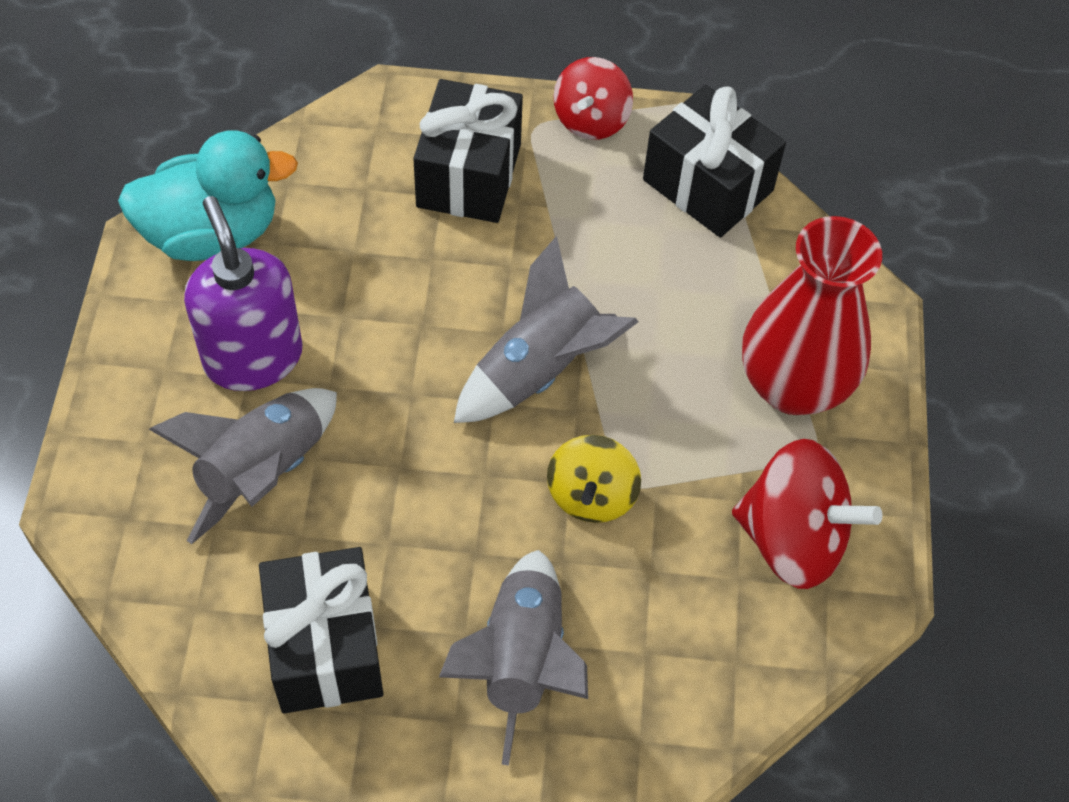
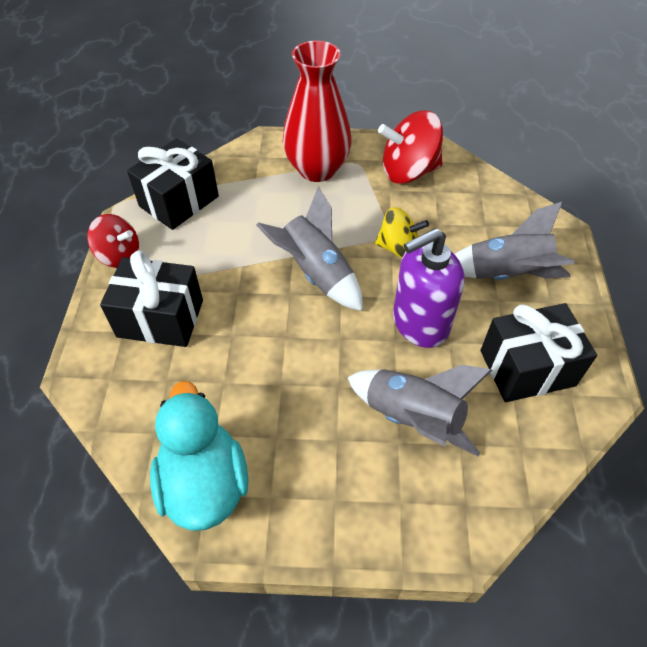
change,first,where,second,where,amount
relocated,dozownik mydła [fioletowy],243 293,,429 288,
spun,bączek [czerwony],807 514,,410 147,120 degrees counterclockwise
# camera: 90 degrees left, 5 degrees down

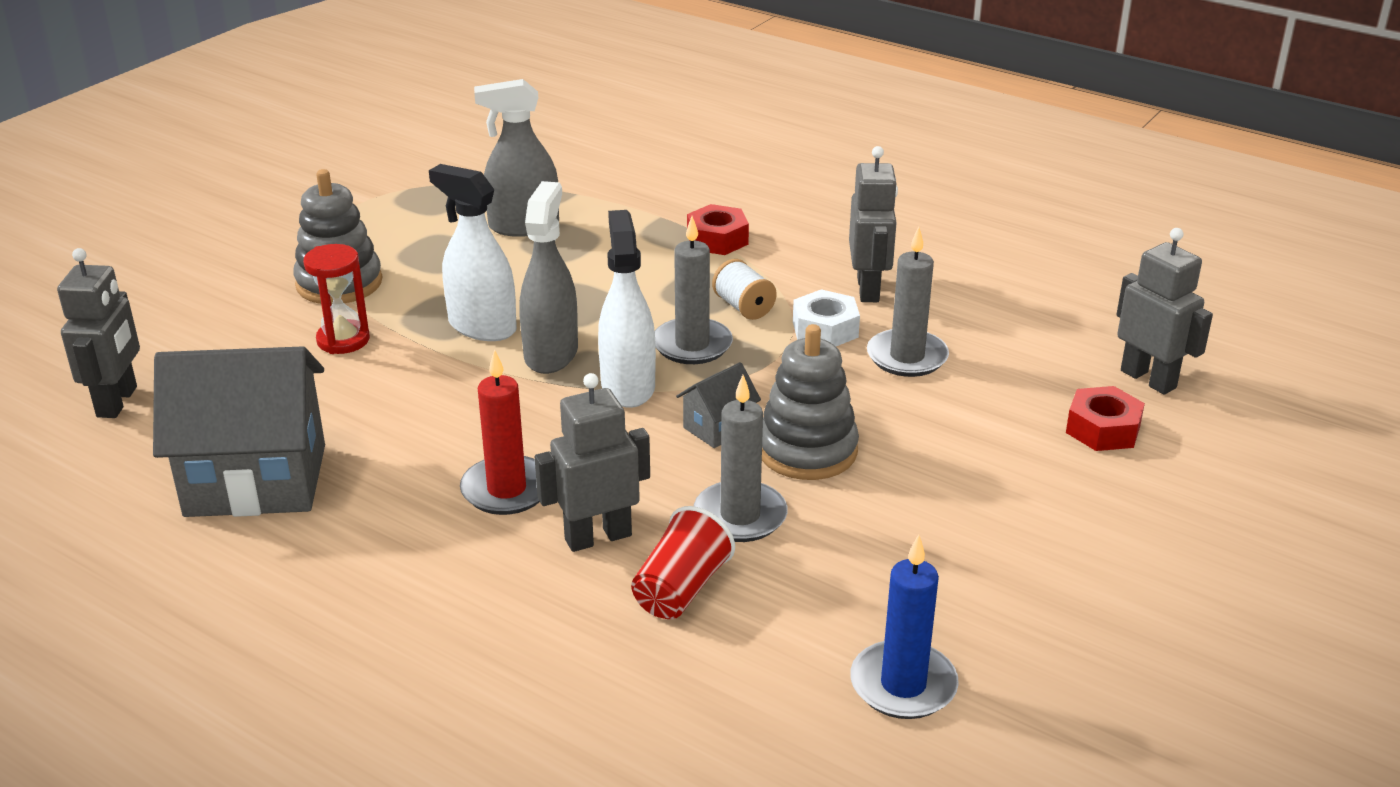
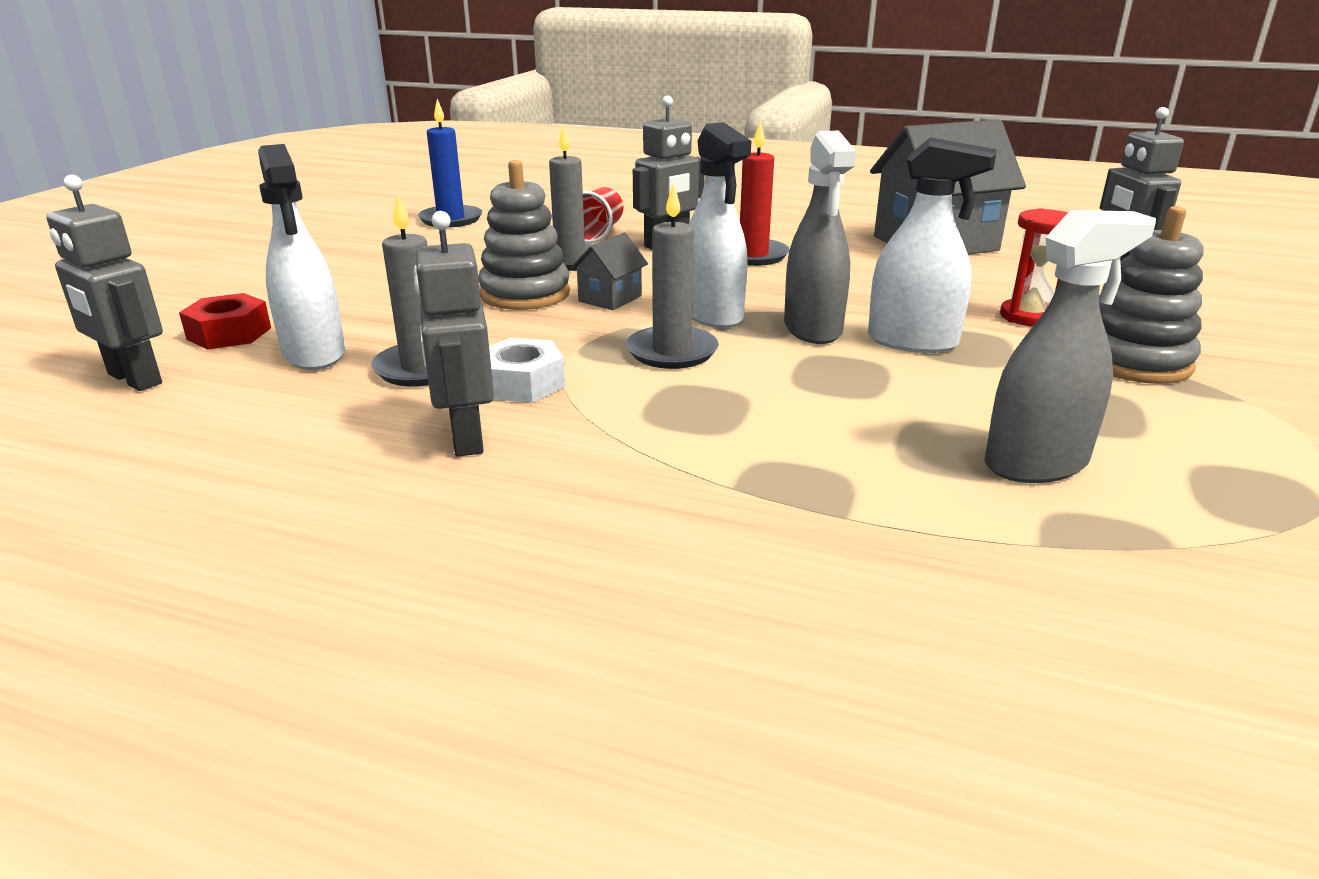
change,first,where,second,where,amount
missing,nakrętka [czerwony],718 229,,,
missing,szpulka [biały],744 289,,,
appeared,,,spryskiwacz [biały],301 257,
# camera: 165 degrees right, 5 degrees down

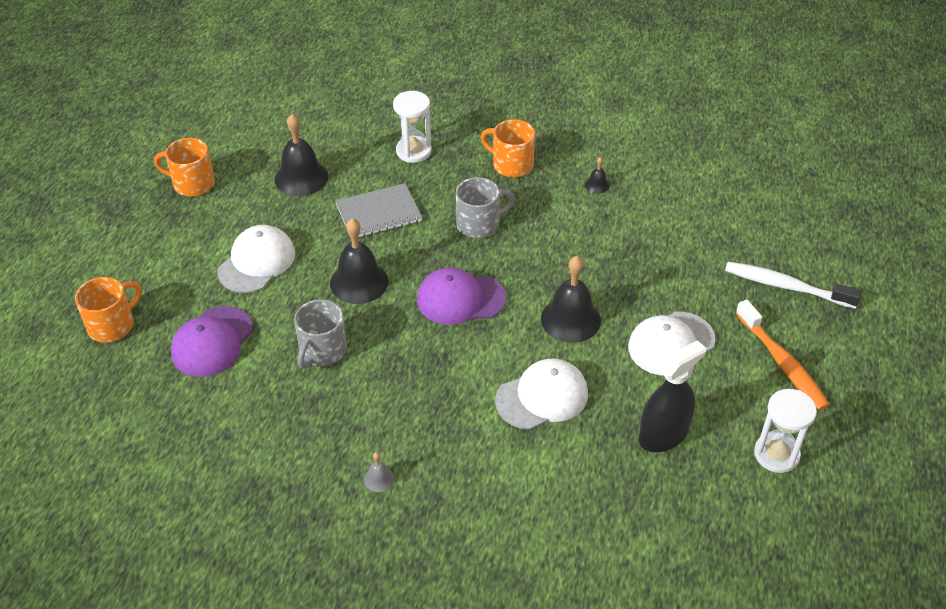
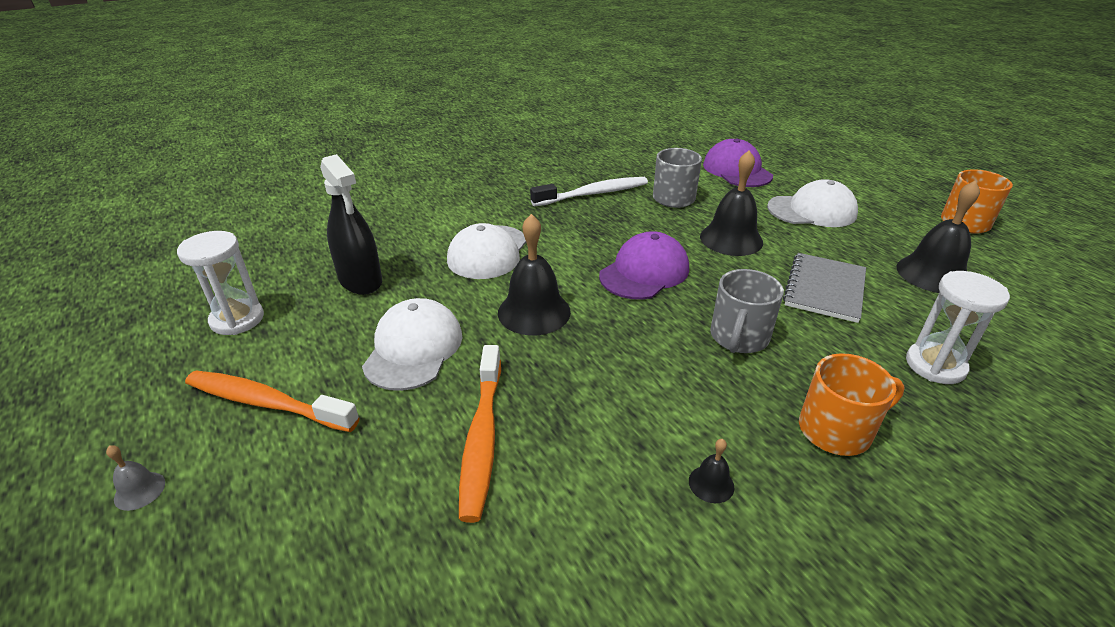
change,first,where,second,where,amount
spun,czapka [biały],256 259,,812 203,75 degrees counterclockwise
relocated,szczoteczka do zębów [biały],793 285,,589 191,
missing,kubek [pomarańczowy],108 310,,,
spun,spryskiwacz [czarny],672 396,,351 224,45 degrees counterclockwise
relocated,dzwonek [szary],379 472,,135 478,
appeared,,,szczoteczka do zębów [pomarańczowy],480 434,
# camera: 135 degrees right, 10 degrees down

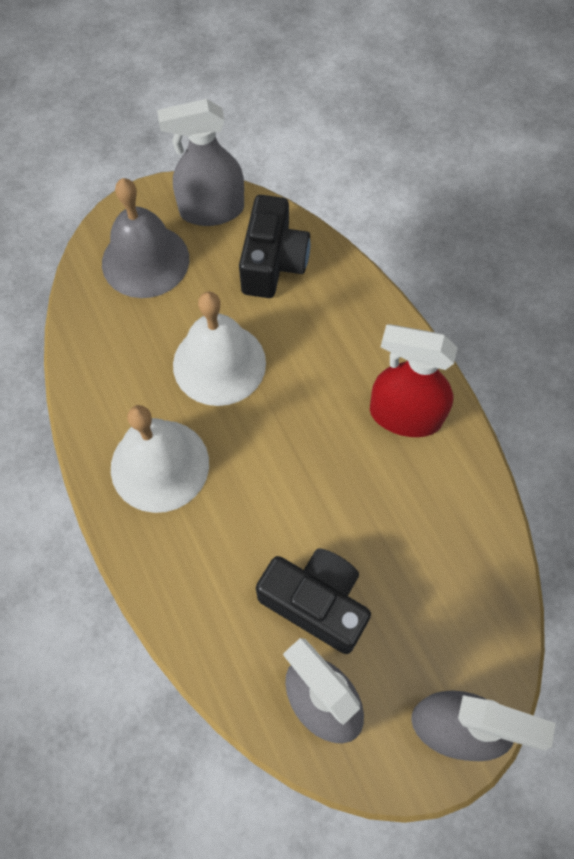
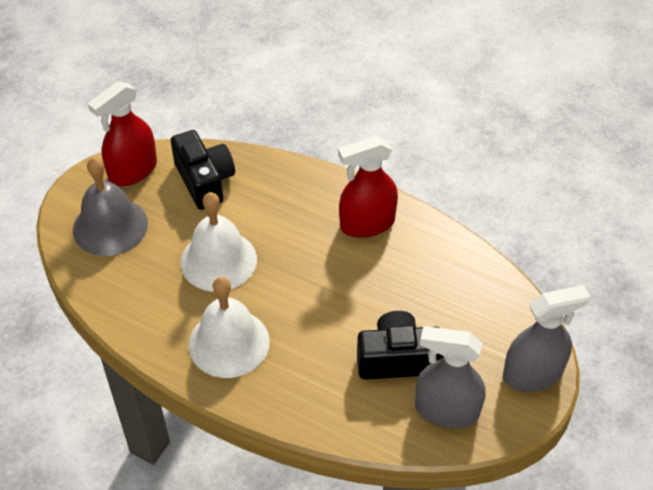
change,first,where,second,where,amount
colour,spryskiwacz [szary],200 162,spryskiwacz [czerwony],122 133,
# camera: 35 degrees left, 15 degrees down

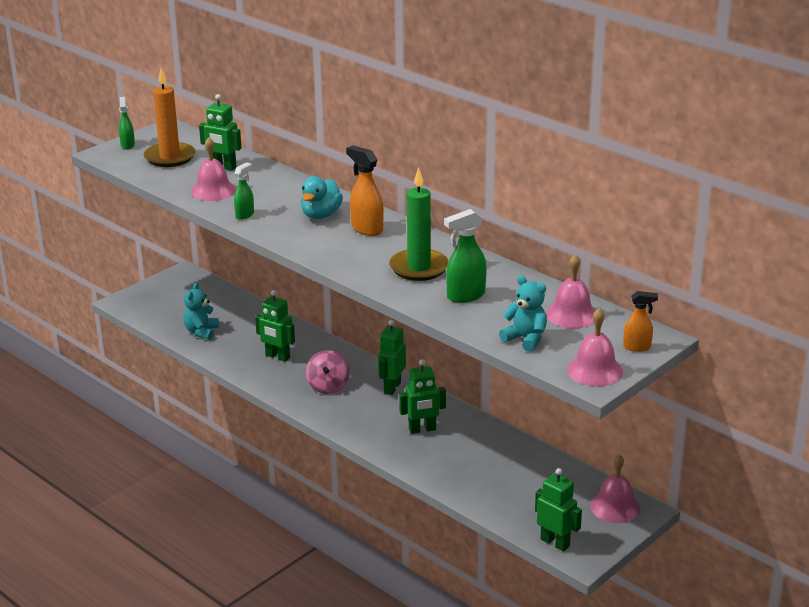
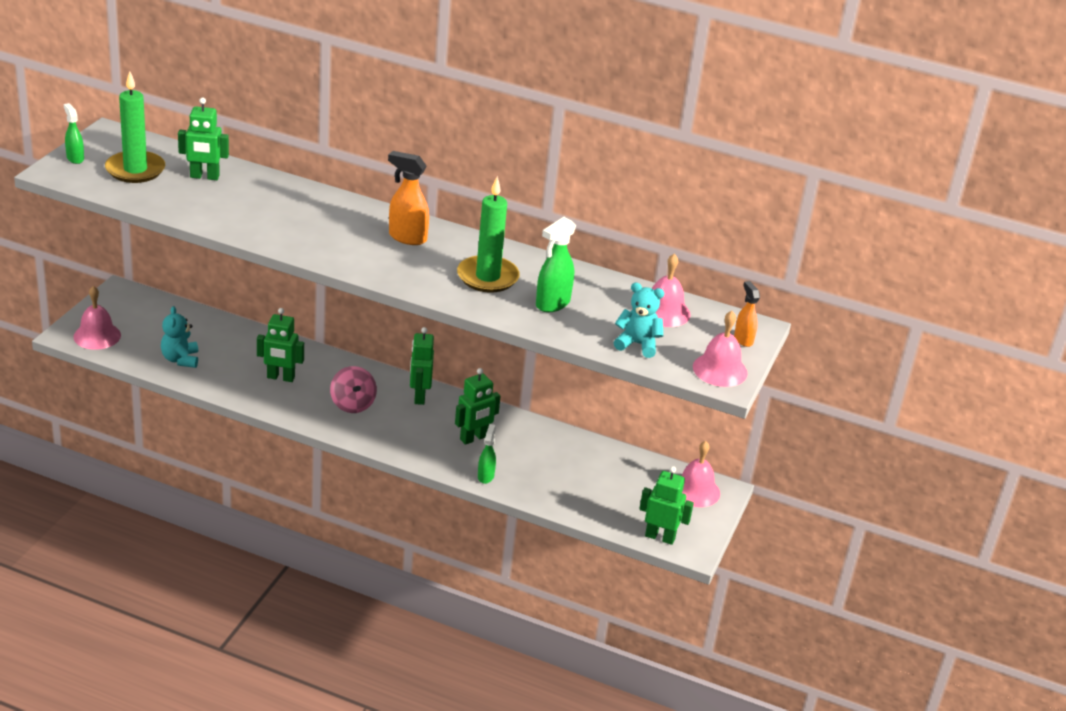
change,first,where,second,where,amount
colour,świeca [pomarańczowy],170 117,świeca [zielony],135 127,
relocated,dzwonek [różowy],213 169,,97 318,
relocated,spryskiwacz [zielony],244 191,,487 454,
missing,kaczka [turkusowy],322 197,,,
spun,spryskiwacz [pomarańczowy],640 321,,747 314,90 degrees counterclockwise
# camera: 25 degrees left, 5 degrees up

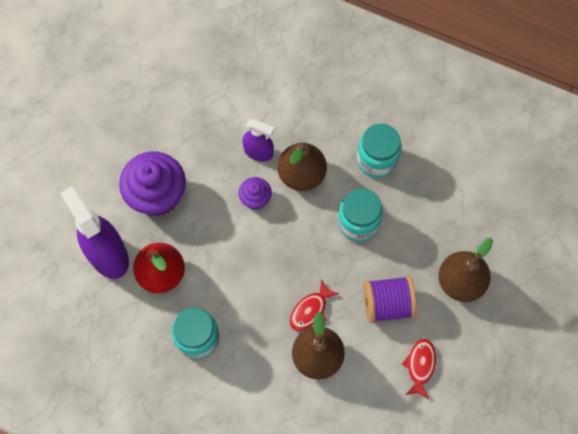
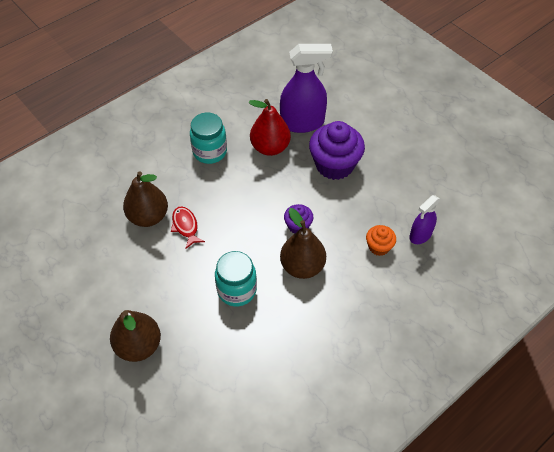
change,first,where,second,where,amount
relocated,spryskiwacz [fioletowy],258 140,,424 219,
missing,słoik [turkusowy],379 151,,,
missing,szpulka [fioletowy],390 299,,,
missing,ryba [czerwony],419 369,,,
appeared,,,muffinka [pomarańczowy],381 240,
# camera: 115 degrees right, 15 degrees down

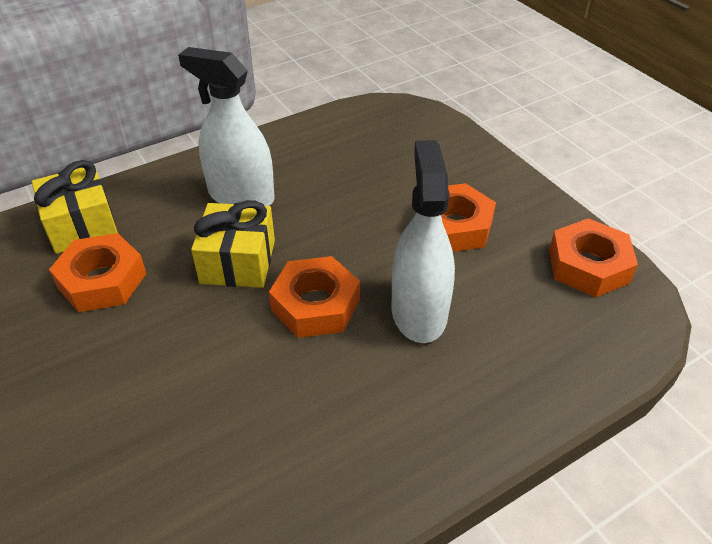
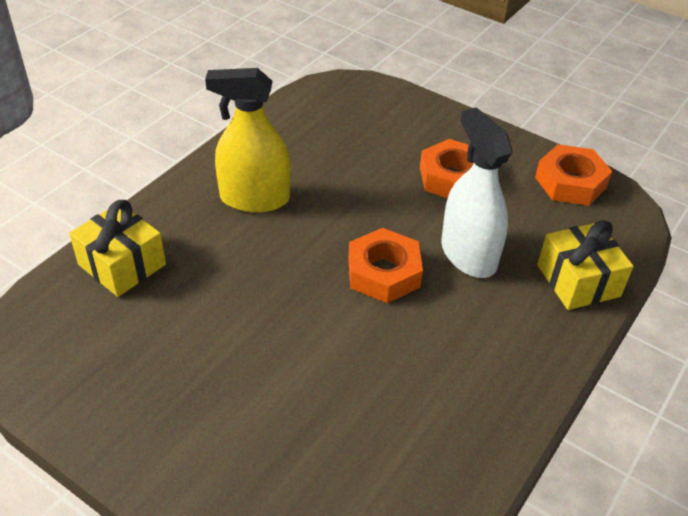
change,first,where,second,where,amount
colour,spryskiwacz [biały],226 126,spryskiwacz [żółty],248 140,
relocated,prezent [żółty],233 244,,585 265,
missing,nakrętka [pomarańczowy],98 272,,,
# camera: 25 degrees left, 0 degrees up

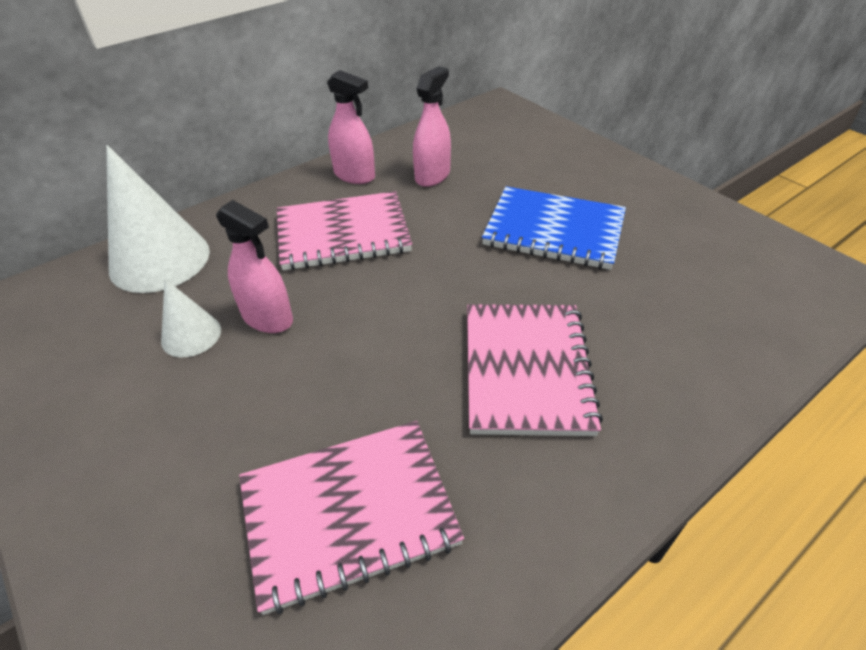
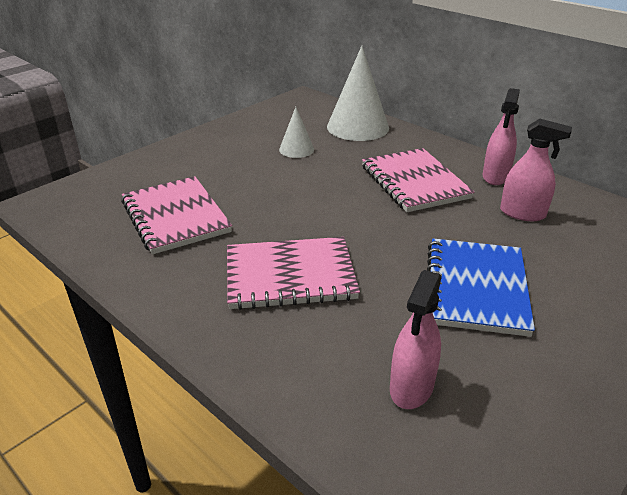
change,first,where,second,where,amount
relocated,spryskiwacz [różowy],254 266,,416 339,
# camera: 80 degrees right, 10 degrees down

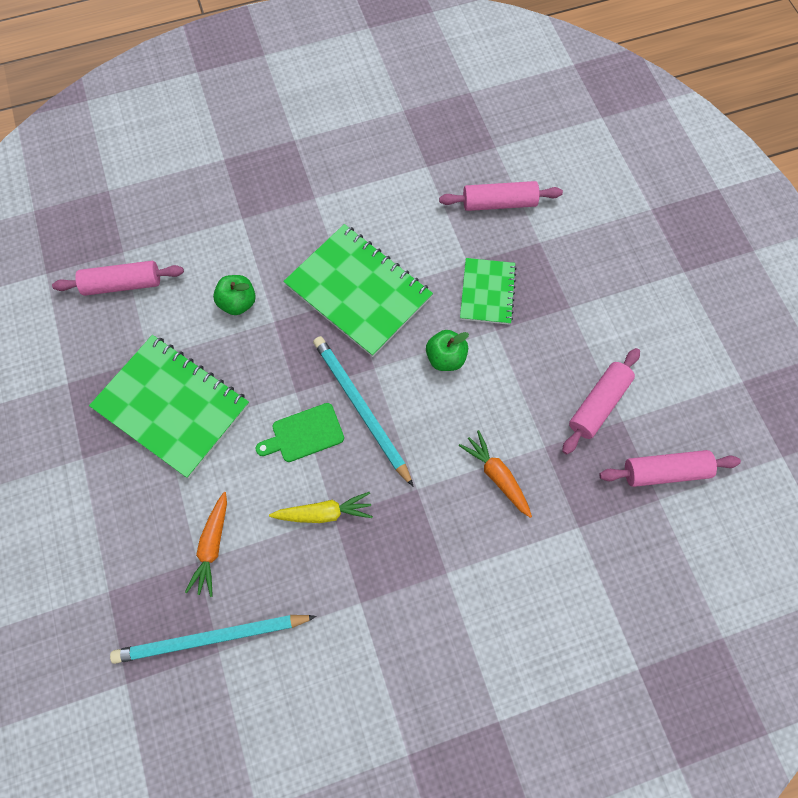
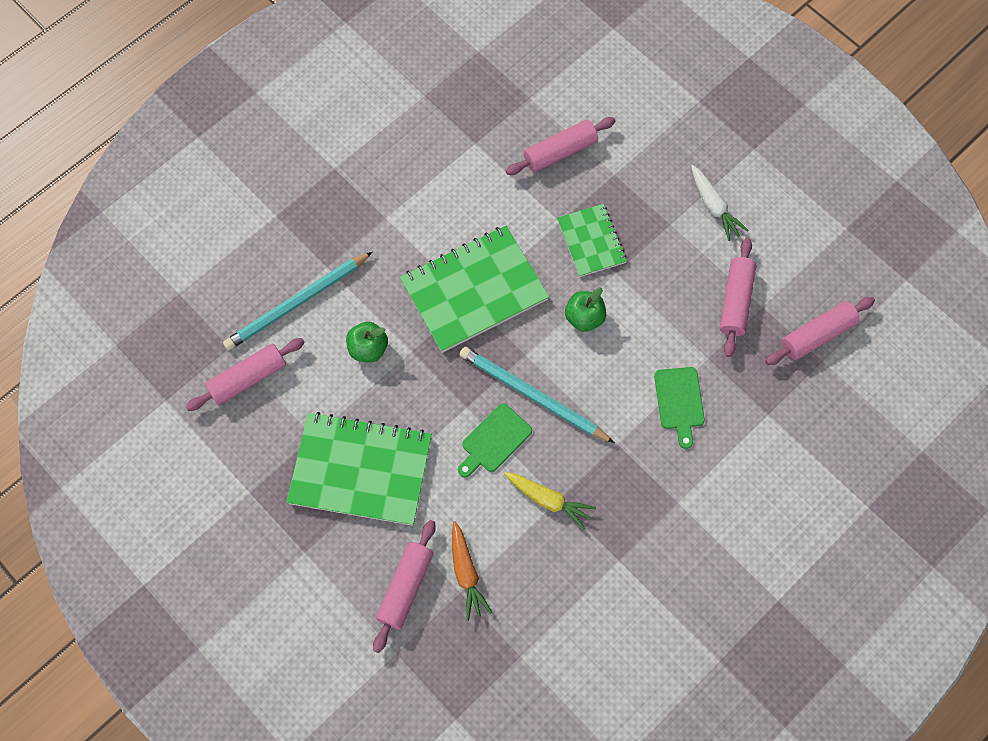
change,first,where,second,where,amount
spun,zeszyt [zielony],358 290,,474 289,45 degrees counterclockwise
exchanged,marchewka [pomarańczowy],495 474,deska do krojenia [zielony],679 408,
spun,marchewka [żółty],321 507,,550 501,60 degrees clockwise
relocated,ołówek [turkusowy],213 639,,297 301,
appeared,,,marchewka [biały],720 203,
appeared,,,wałek do ciasta [różowy],404 586,
# camera: 25 degrees left, 0 degrees up

